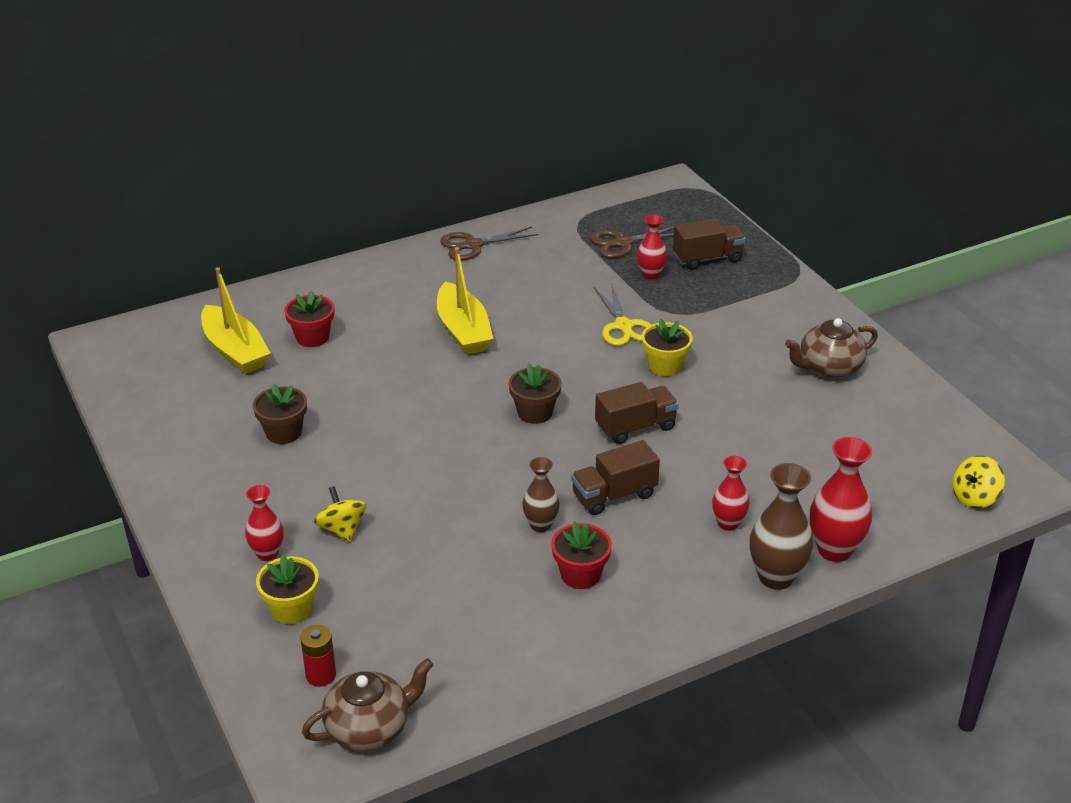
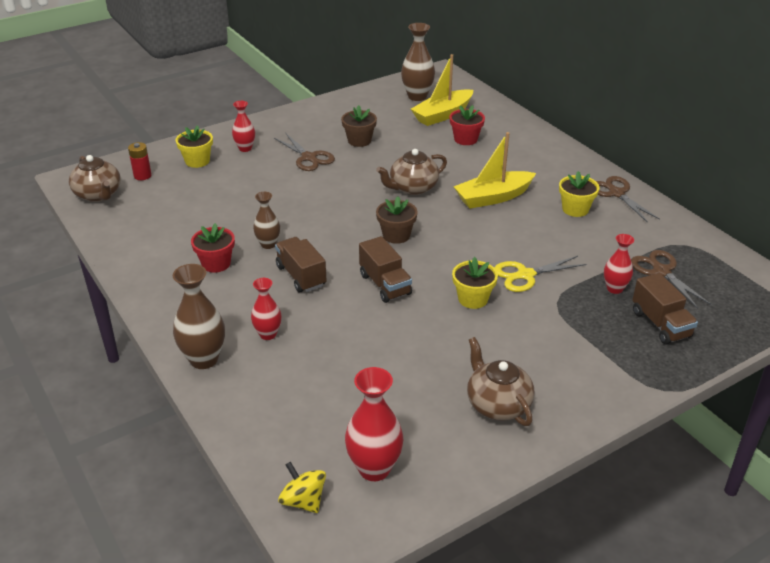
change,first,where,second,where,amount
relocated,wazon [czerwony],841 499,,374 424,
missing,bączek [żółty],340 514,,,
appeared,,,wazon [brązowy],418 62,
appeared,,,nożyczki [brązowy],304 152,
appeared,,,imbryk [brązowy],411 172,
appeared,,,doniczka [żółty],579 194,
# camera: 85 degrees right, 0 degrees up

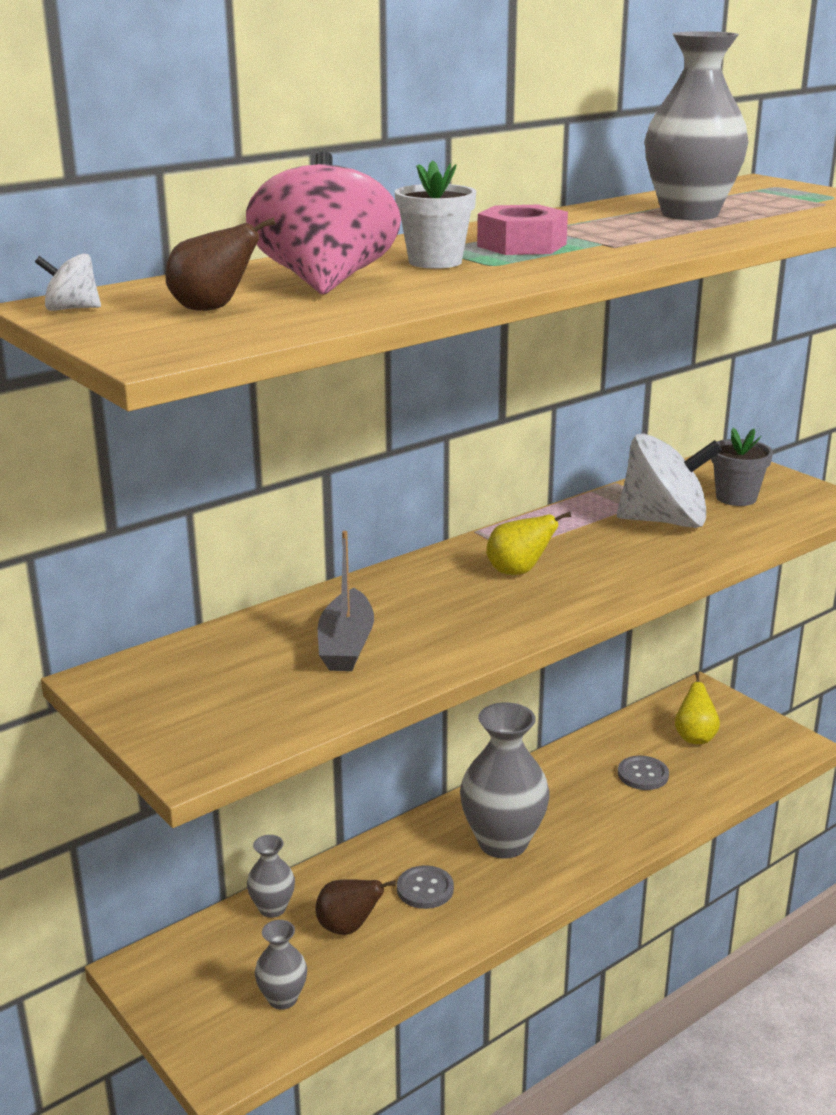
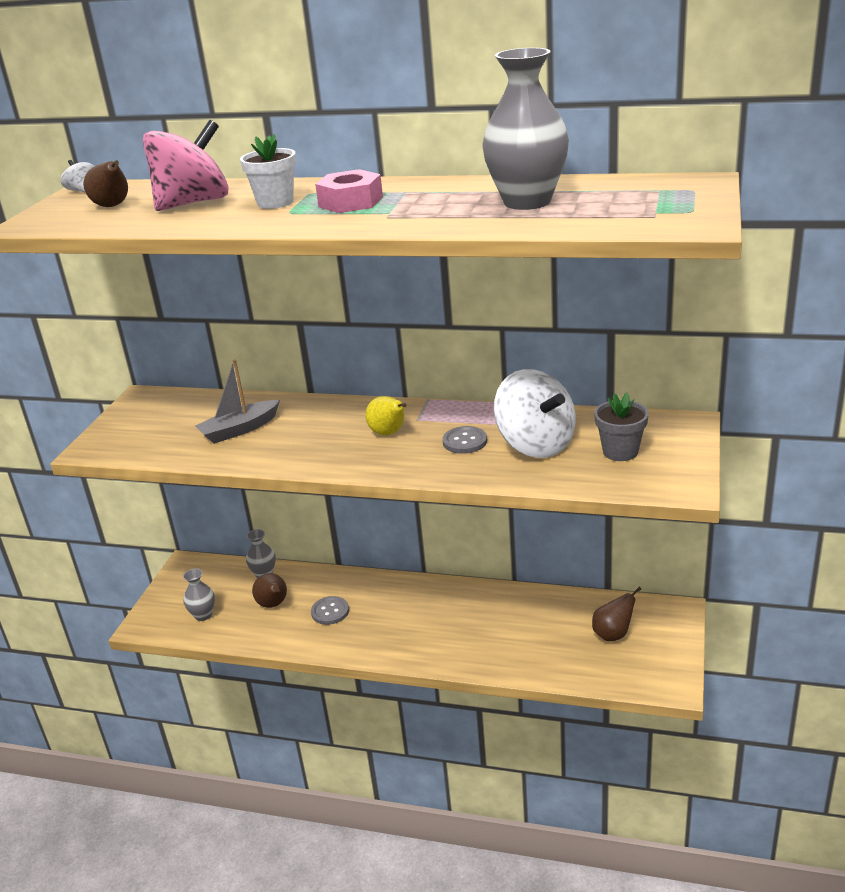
change,first,where,second,where,amount
colour,gruszka [żółty],697 707,gruszka [brązowy],616 614,
missing,wazon [szary],505 780,,,
relocated,guzik [szary],643 773,,464 440,
# camera: 55 degrees right, 5 degrees up

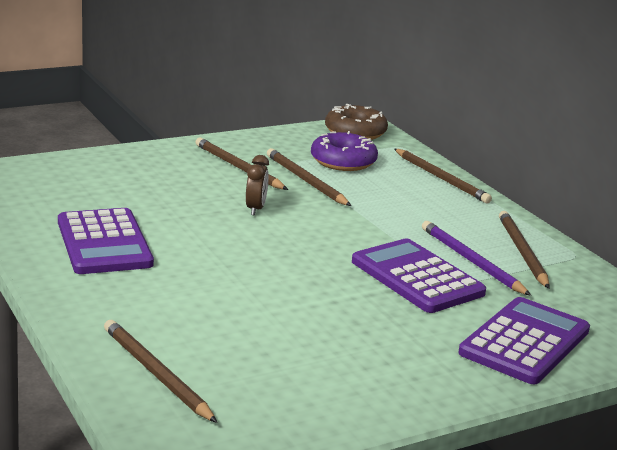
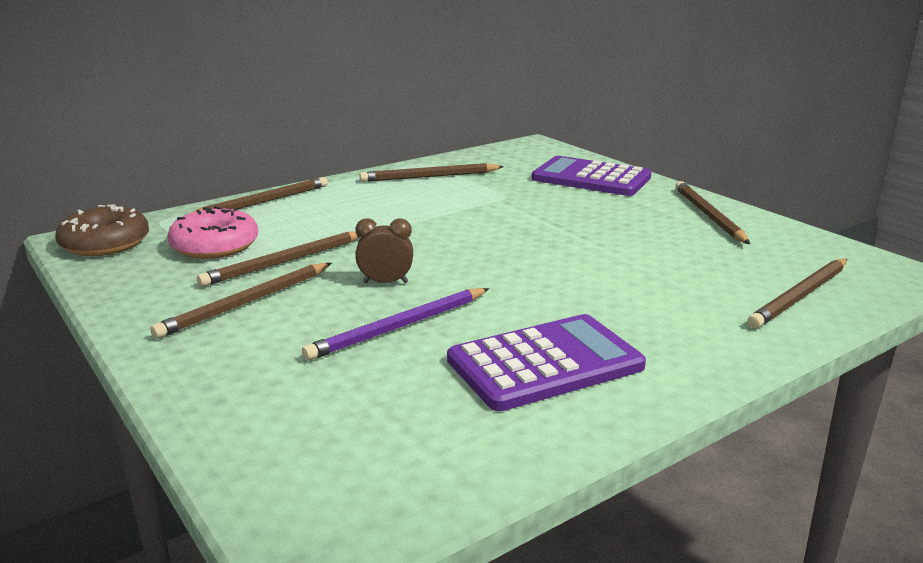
change,first,where,second,where,amount
colour,donut [fioletowy],344 151,donut [różowy],212 232,
relocated,ołówek [fioletowy],476 258,,395 324,
missing,kalkulator [fioletowy],419 276,,,
appeared,,,ołówek [brązowy],713 212,
# camera: 95 degrees left, 0 degrees up

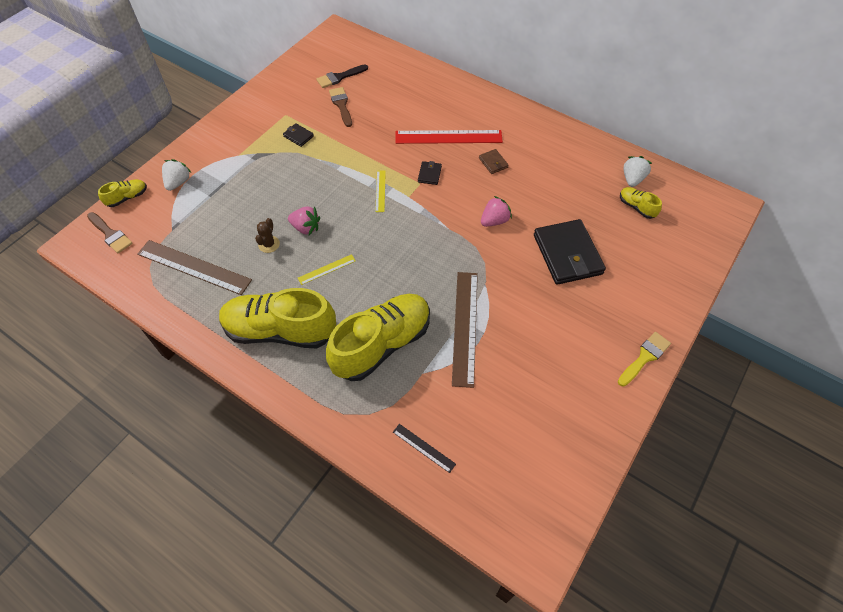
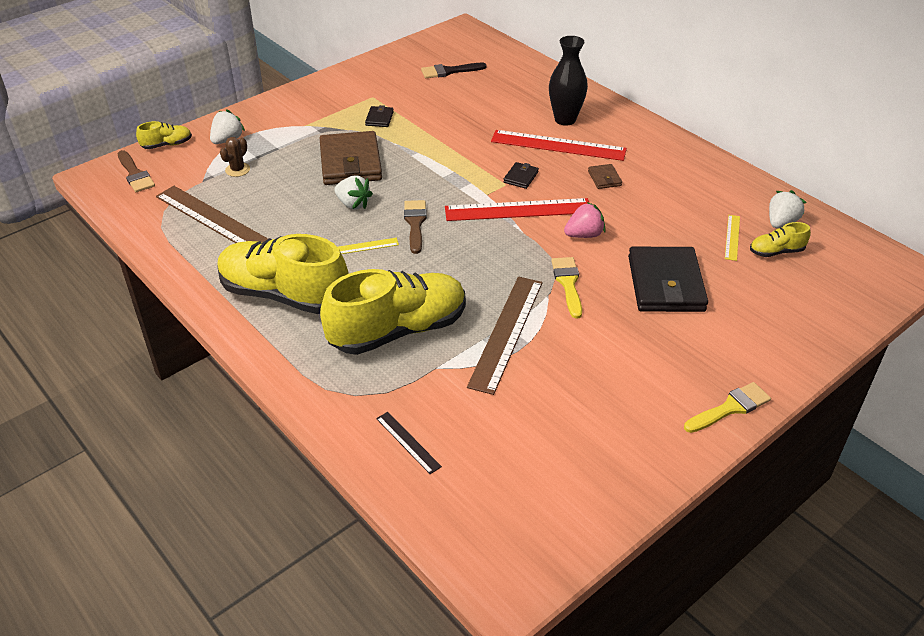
change,first,where,second,where,amount
relocated,pędzel [brązowy],340 107,,415 227,
spun,portfel [czarny],298 135,,379 116,45 degrees clockwise
relocated,linijka [żółty],380 191,,732 238,
spun,but [żółty],641 203,,780 239,75 degrees counterclockwise
colour,truskawka [różowy],304 221,truskawka [biały],353 192,
relocated,kaktus [brązowy],267 235,,235 157,
appeared,,,wazon [czarny],568 81,
appeared,,,portfel [brązowy],351 158,
appeared,,,linijka [czerwony],517 209,
appeared,,,pędzel [żółty],566 288,
# camera: 15 degrees right, 15 degrees down

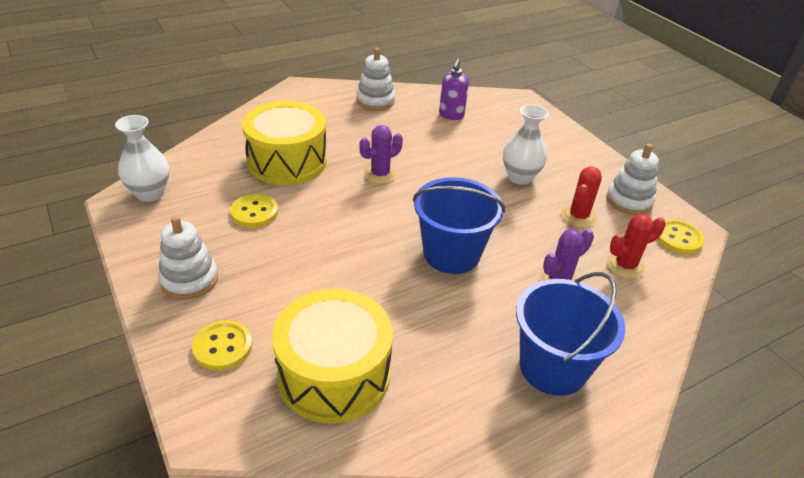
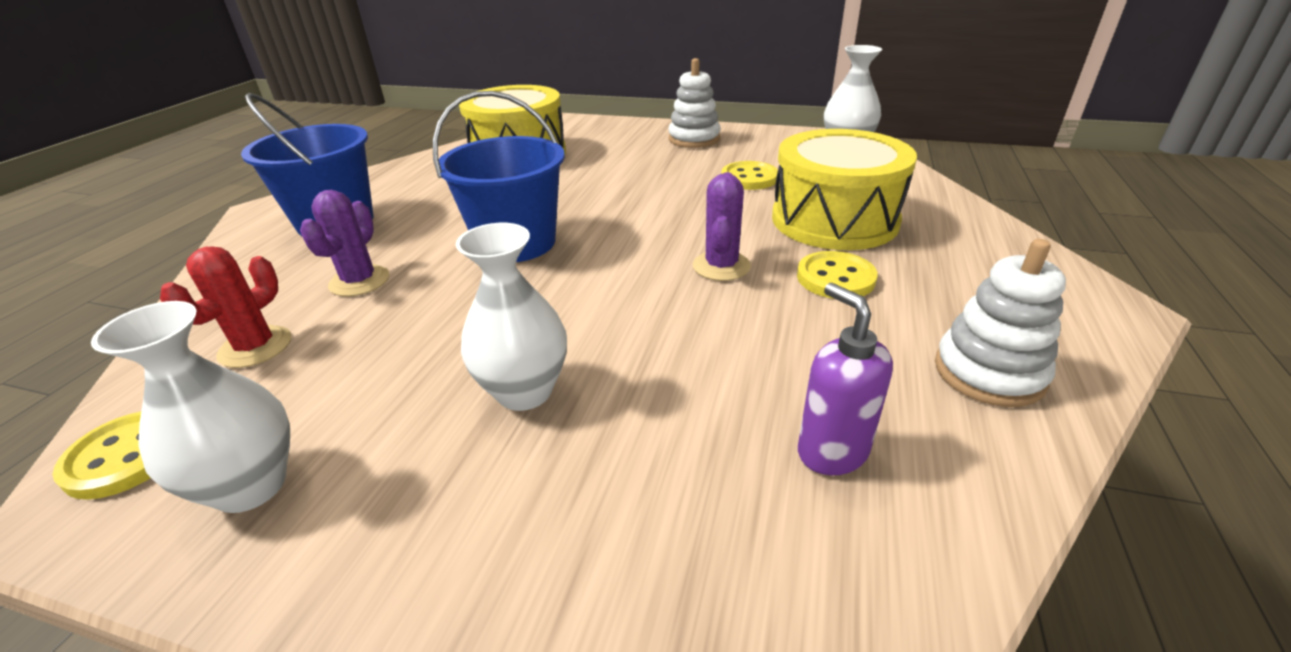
change,first,where,second,where,amount
exchanged,zabawka nakładanka [biały],632 179,wazon [biały],190 407,
missing,kaktus [czerwony],581 197,,,
relocated,guzik [żółty],222 345,,837 275,
# camera: 140 degrees right, 5 degrees down

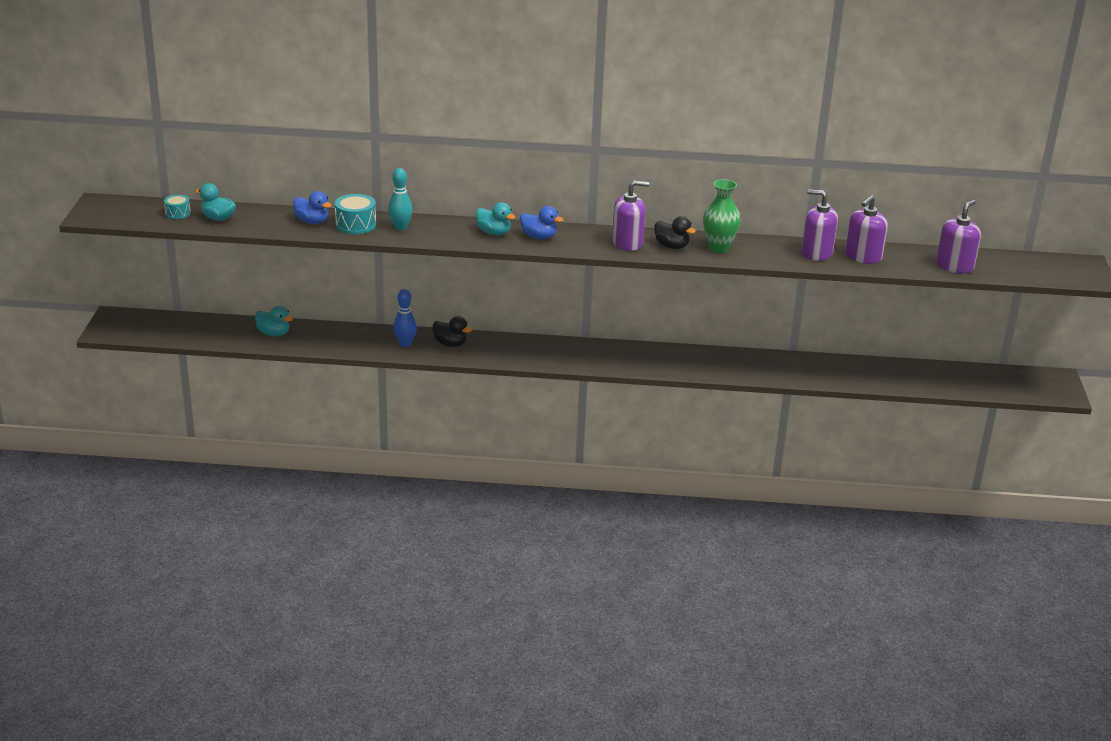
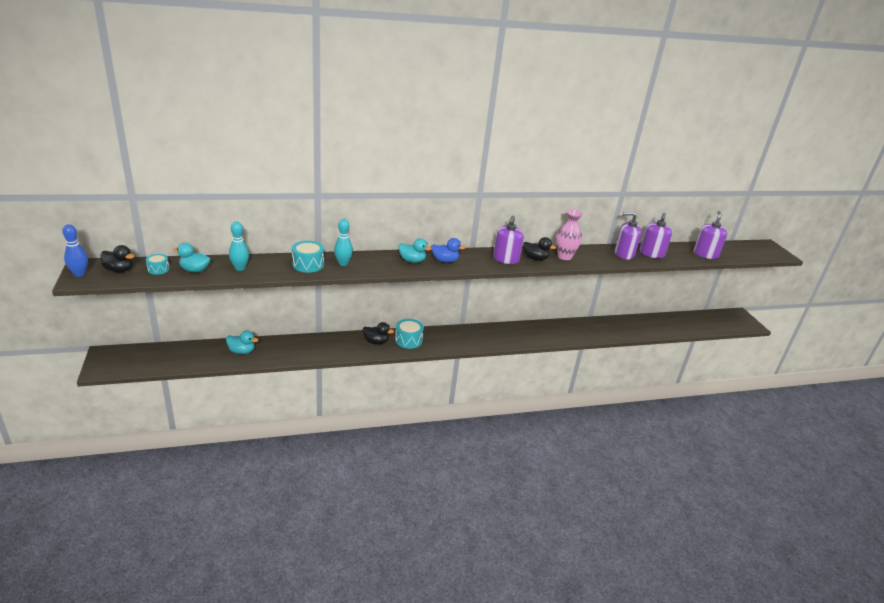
change,first,where,second,where,amount
colour,wazon [zielony],722 216,wazon [różowy],569 234,
spun,dozownik mydła [fioletowy],630 215,,508 240,135 degrees clockwise
missing,kaczka [niebieski],313 207,,,
relocated,kręgiel [niebieski],405 318,,75 250,
appeared,,,kręgiel [turkusowy],239 246,
appeared,,,kaczka [czarny],117 258,
appeared,,,bęben [turkusowy],409 334,
# camera: 20 degrees left, 0 degrees up

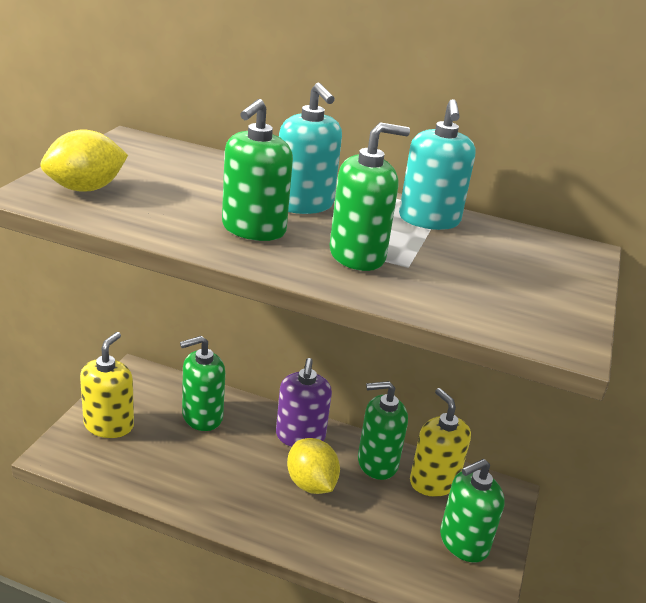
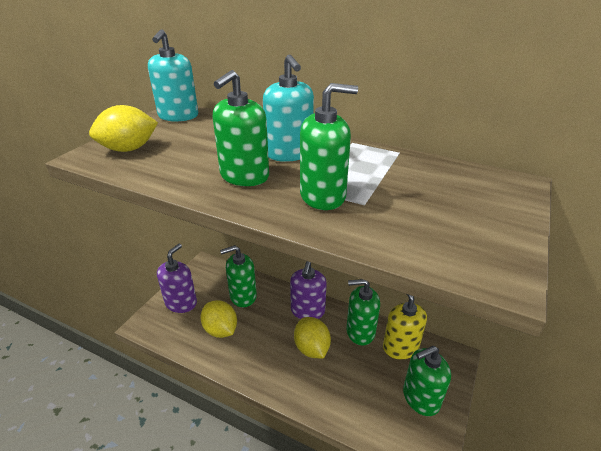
change,first,where,second,where,amount
relocated,dozownik mydła [turkusowy],437 164,,173 75,
colour,dozownik mydła [żółty],107 385,dozownik mydła [fioletowy],177 278,
appeared,,,cytryna [żółty],218 319,
# camera: 10 degrees right, 5 degrees up

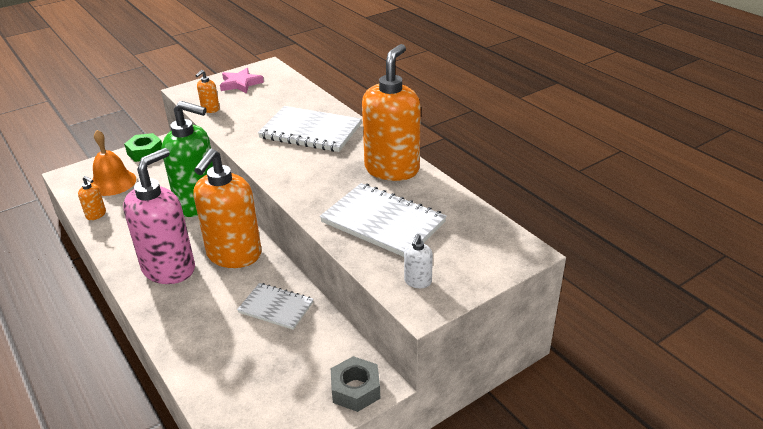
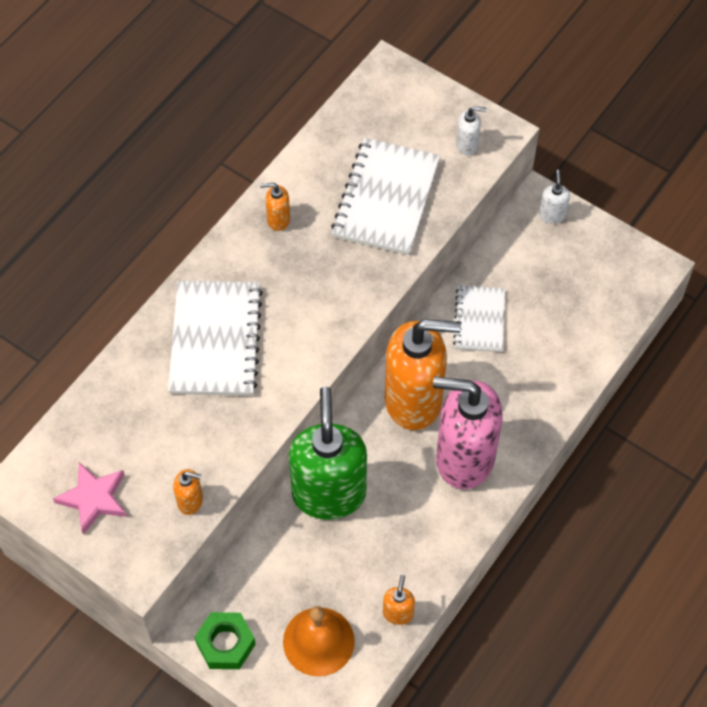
change,first,where,second,where,amount
size,dozownik mydła [pomarańczowy],391 112,,275 207,x0.40
exchanged,nakrętka [szary],355 384,dozownik mydła [biały],554 197,
# camera: 110 degrees left, 25 degrees up

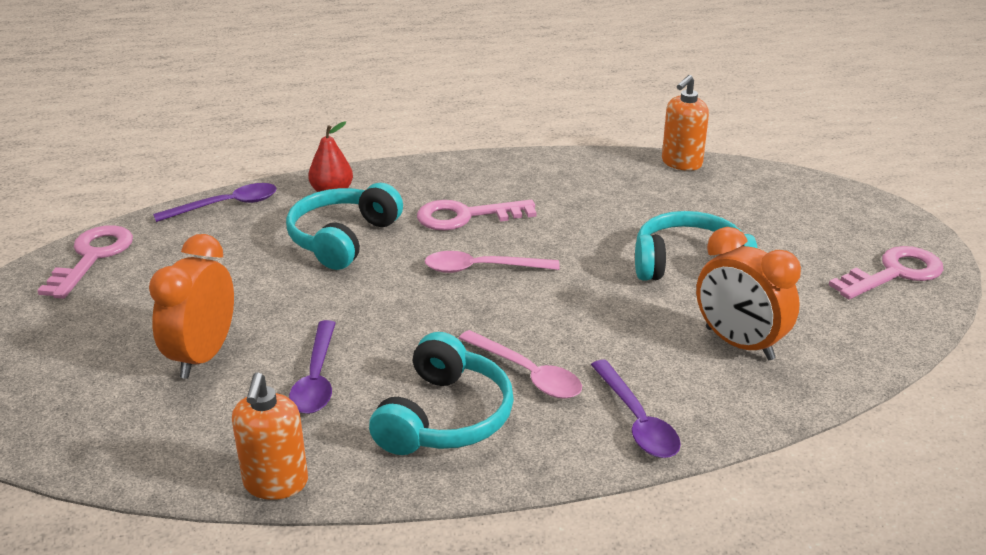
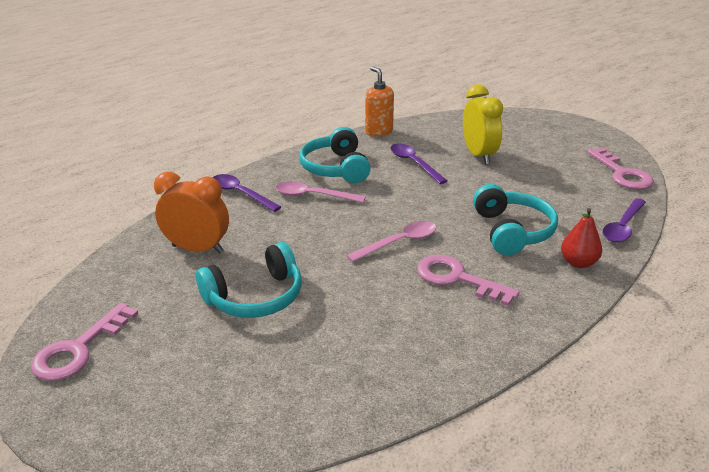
change,first,where,second,where,amount
missing,dozownik mydła [pomarańczowy],685 123,,,
spun,klucz [różowy],476 215,,468 280,105 degrees counterclockwise
colour,budzik [pomarańczowy],191 306,budzik [żółty],483 124,
# camera: 150 degrees right, 0 degrees up

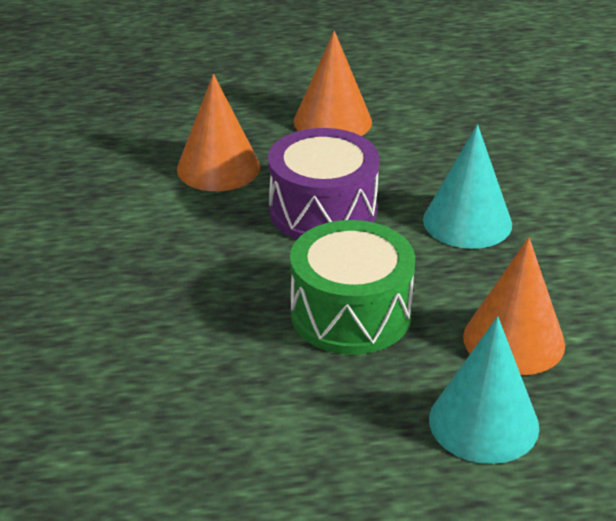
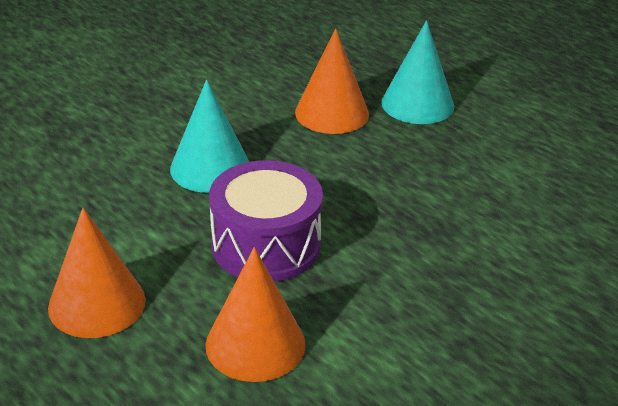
change,first,where,second,where,amount
missing,bęben [zielony],352 287,,,
# camera: 125 degrees left, 0 degrees up

